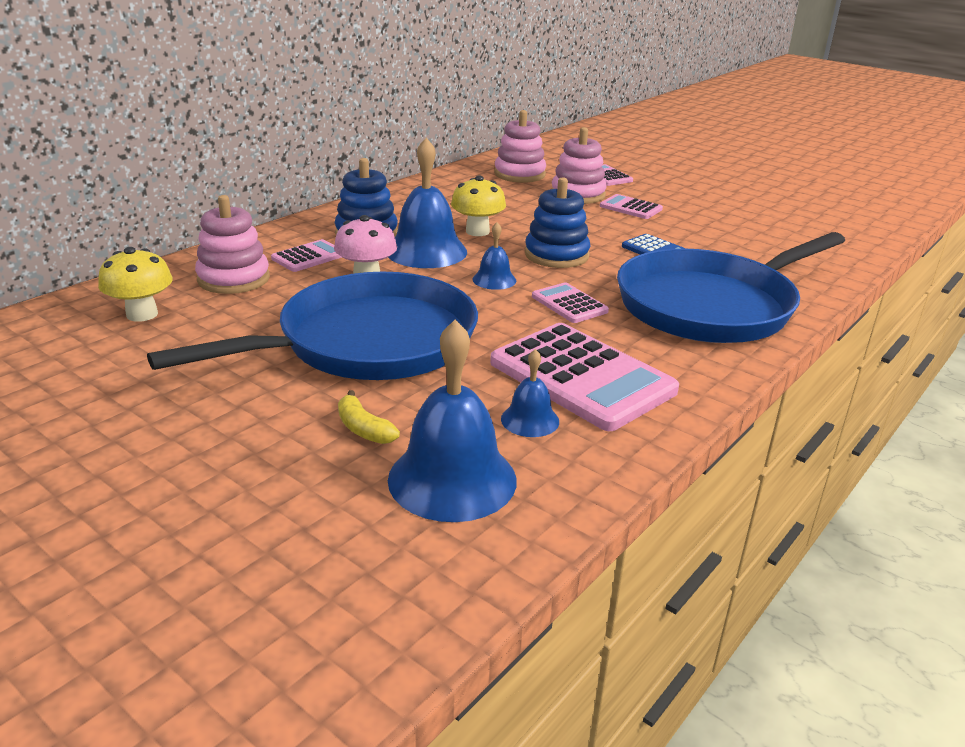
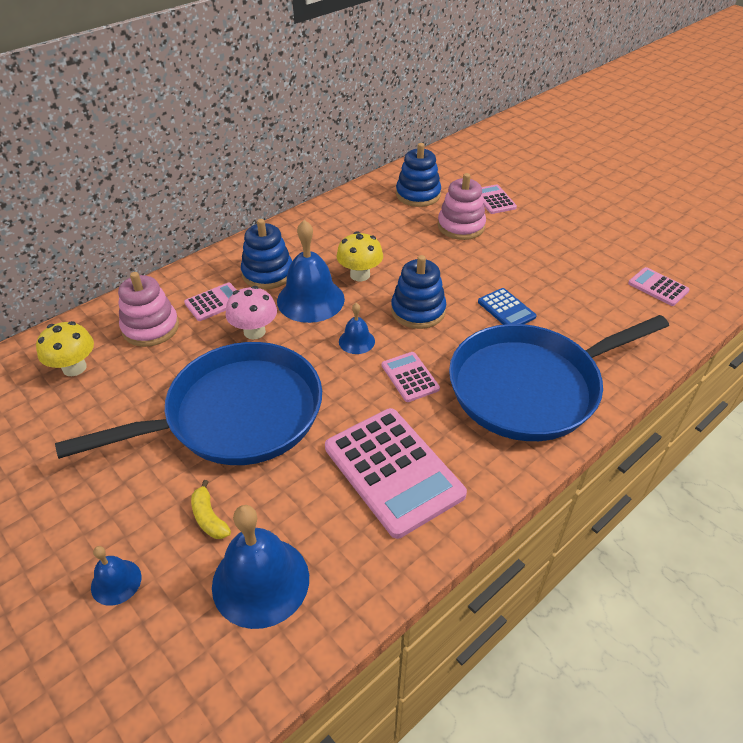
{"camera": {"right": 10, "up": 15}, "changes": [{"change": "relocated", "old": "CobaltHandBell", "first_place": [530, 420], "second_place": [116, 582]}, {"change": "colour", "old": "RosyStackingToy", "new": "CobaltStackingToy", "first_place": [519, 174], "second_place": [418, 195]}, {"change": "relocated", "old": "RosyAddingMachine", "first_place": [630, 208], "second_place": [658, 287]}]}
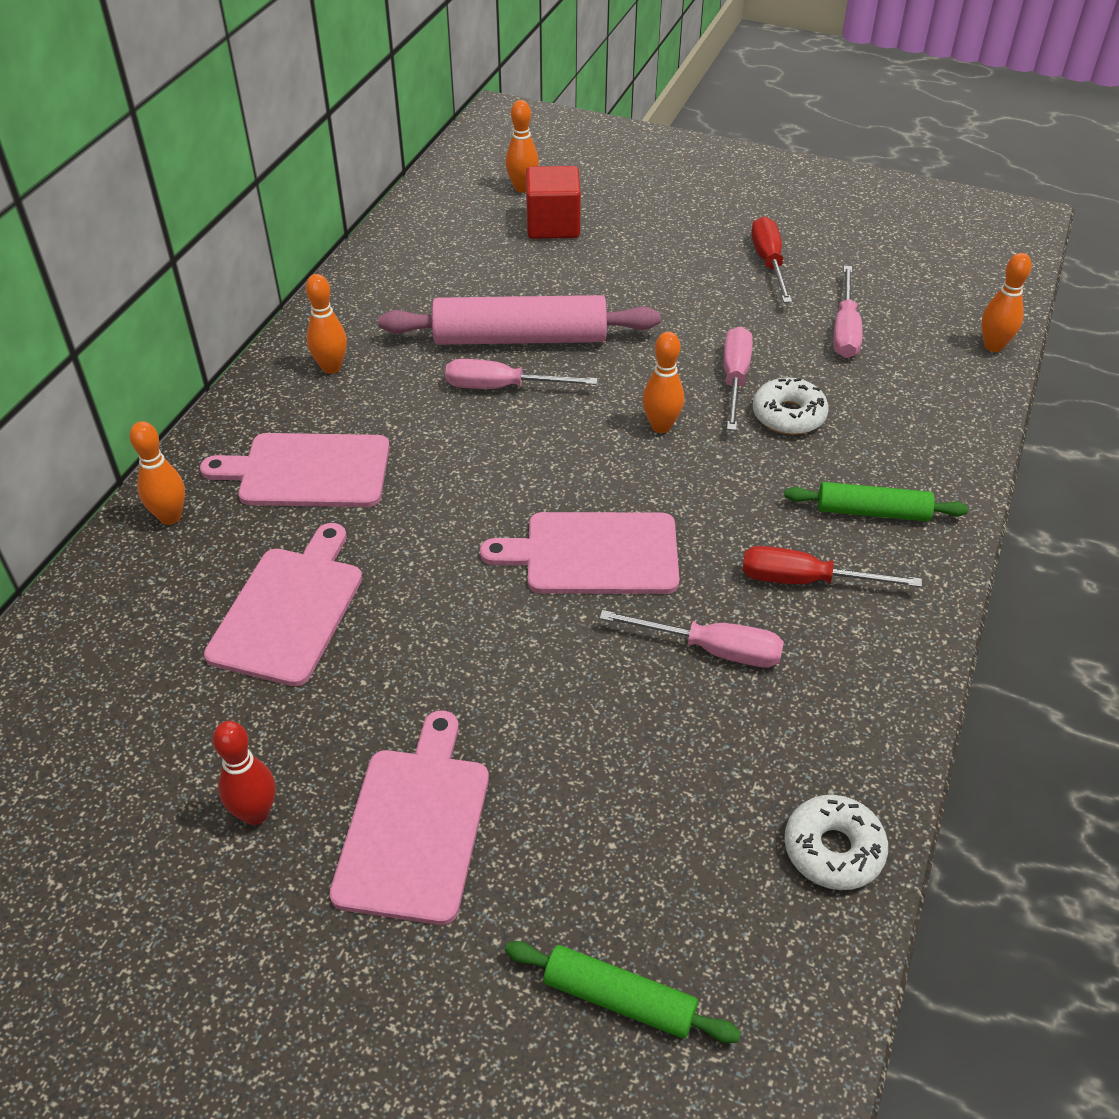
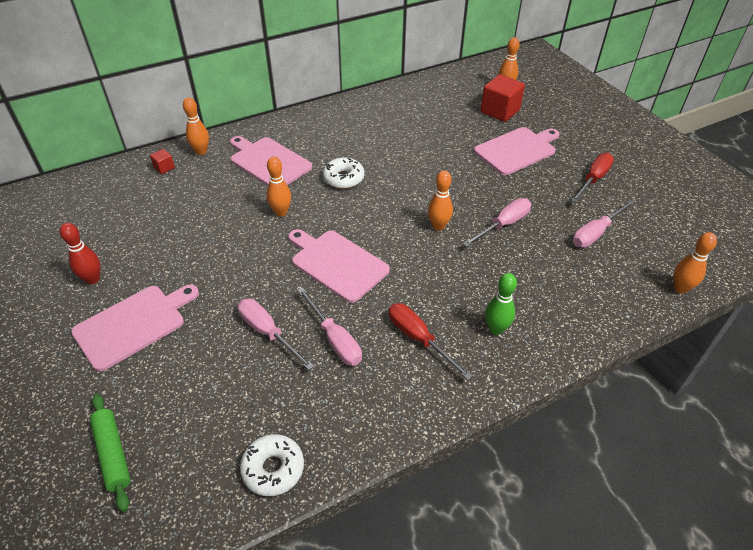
{"camera": {"right": 40, "up": 0}, "changes": [{"change": "appeared", "new": "RedSolidCube", "second_place": [164, 167]}, {"change": "relocated", "old": "RosyScrewdriver", "first_place": [502, 387], "second_place": [268, 332]}, {"change": "relocated", "old": "OrangeBowlingPin", "first_place": [331, 367], "second_place": [281, 212]}, {"change": "relocated", "old": "SnowWhiteDonut", "first_place": [788, 415], "second_place": [343, 178]}, {"change": "relocated", "old": "RosyCuttingBoard", "first_place": [290, 610], "second_place": [517, 150]}, {"change": "exchanged", "old": "LeafGreenDoughRoller", "new": "LeafGreenBowlingPin", "first_place": [872, 511], "second_place": [496, 329]}, {"change": "missing", "old": "RosyDoughRoller", "first_place": [520, 338]}]}
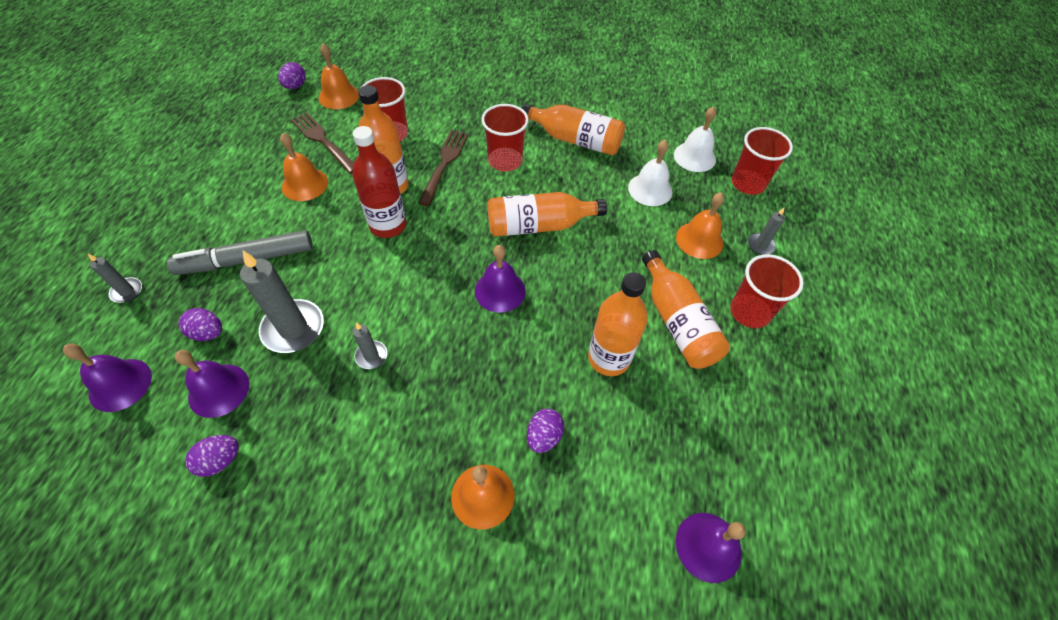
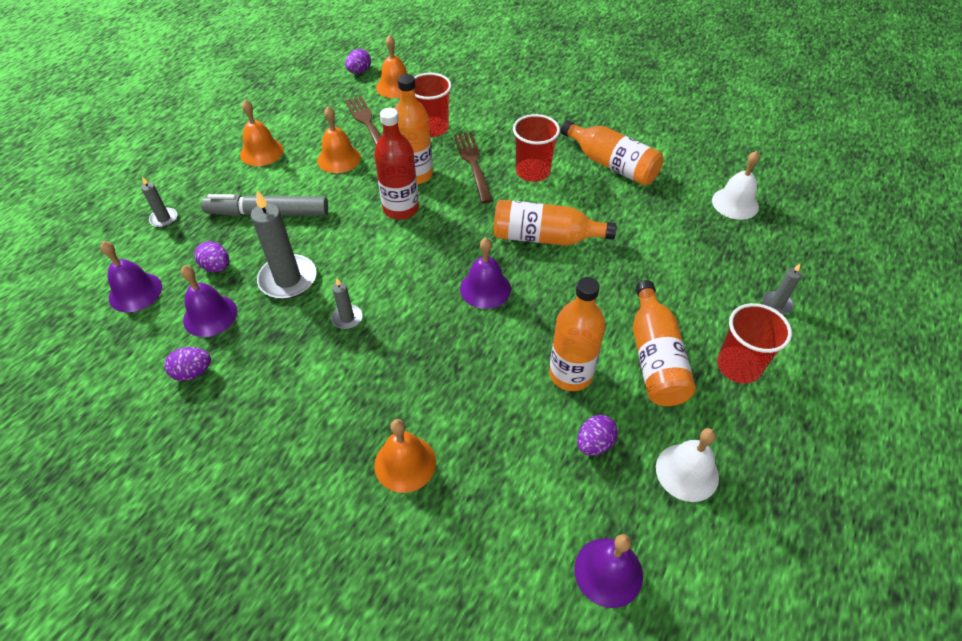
{"camera": {"right": 20, "up": -5}, "changes": [{"change": "relocated", "old": "OrangeHandBell", "first_place": [699, 240], "second_place": [261, 152]}, {"change": "spun", "old": "RussetTableFork", "first_place": [444, 163], "second_place": [473, 163], "degrees": -45}, {"change": "relocated", "old": "RoyalPurpleToyEgg", "first_place": [543, 436], "second_place": [594, 443]}, {"change": "relocated", "old": "SnowWhiteHandBell", "first_place": [650, 189], "second_place": [687, 472]}, {"change": "missing", "old": "RedCup", "first_place": [748, 183]}]}
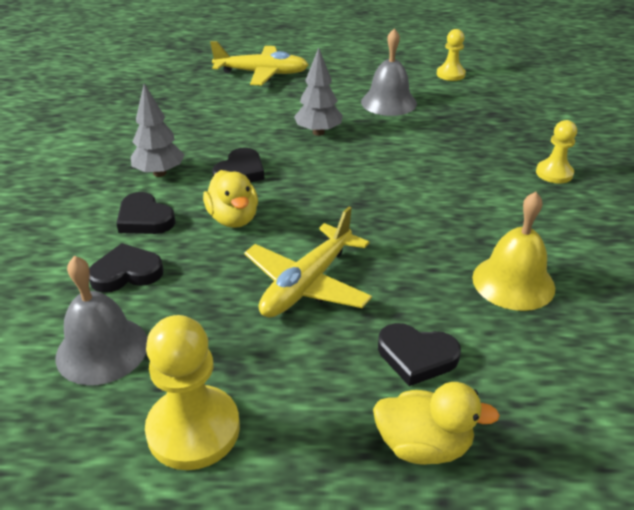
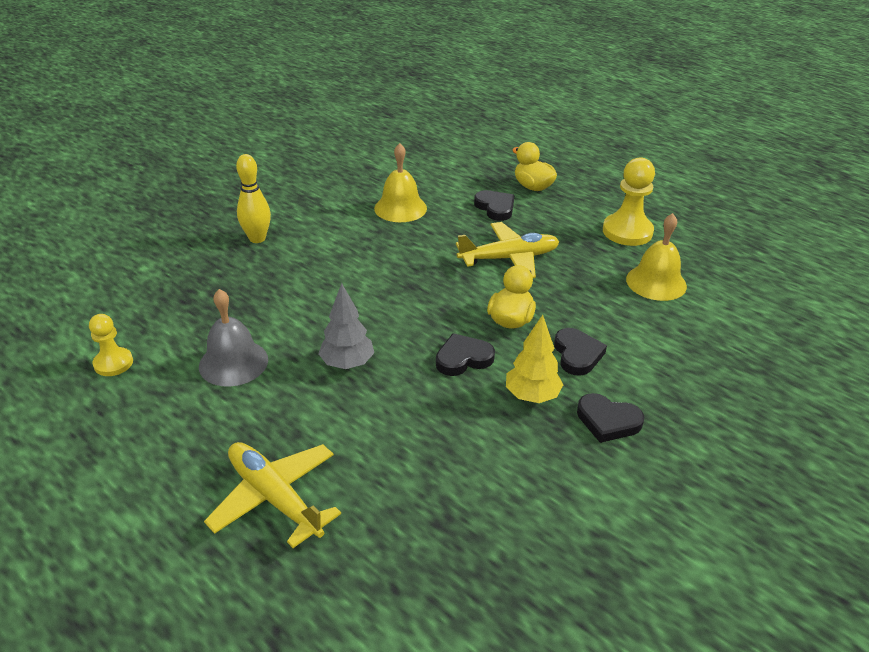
{"camera": {"right": -140, "up": 0}, "changes": [{"change": "exchanged", "old": "YellowPawn", "new": "YellowBowlingPin", "first_place": [554, 173], "second_place": [257, 238]}, {"change": "colour", "old": "GreyTree", "new": "YellowTree", "first_place": [159, 173], "second_place": [532, 396]}, {"change": "relocated", "old": "EbonyLoveHeart", "first_place": [126, 273], "second_place": [608, 421]}, {"change": "colour", "old": "GreyHandBell", "new": "YellowHandBell", "first_place": [102, 349], "second_place": [656, 282]}]}
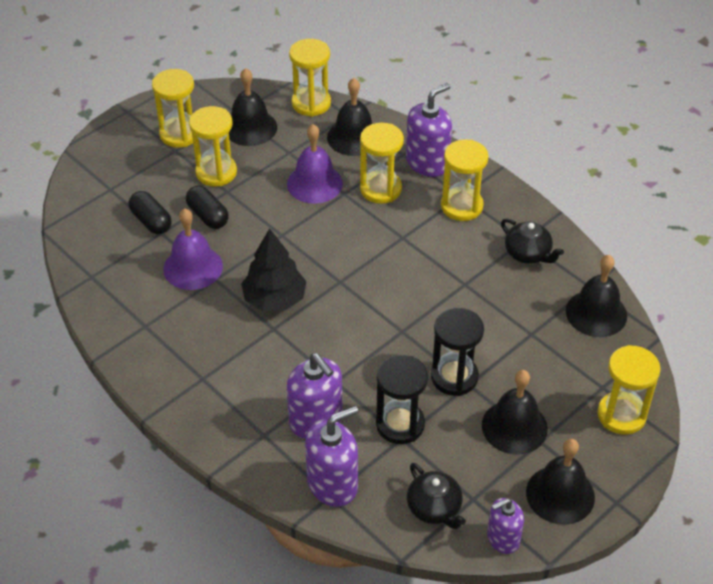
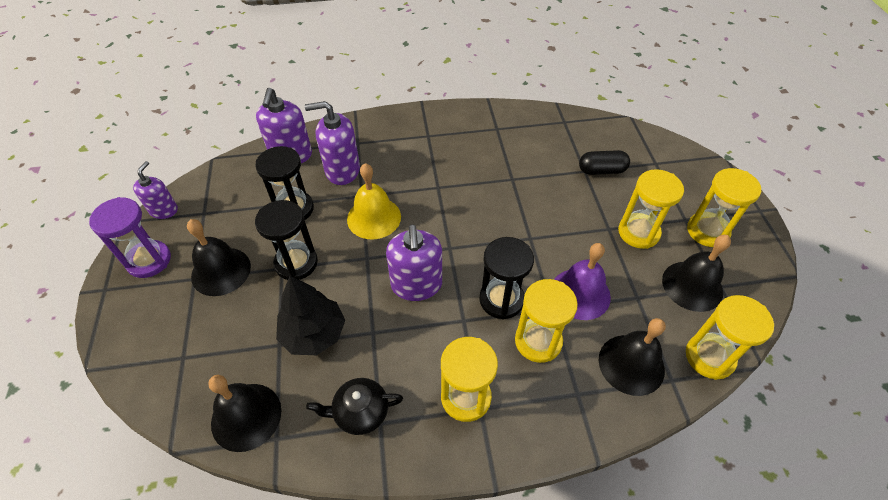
{"camera": {"right": 125, "up": 5}, "changes": [{"change": "exchanged", "old": "EbonyHandBell", "new": "RoyalPurpleSandglass", "first_place": [560, 494], "second_place": [149, 260]}, {"change": "relocated", "old": "EbonyTree", "first_place": [274, 299], "second_place": [313, 333]}, {"change": "appeared", "new": "YellowHandBell", "second_place": [374, 217]}, {"change": "relocated", "old": "RoyalPurpleSoapDispenser", "first_place": [427, 163], "second_place": [416, 285]}, {"change": "appeared", "new": "EbonySandglass", "second_place": [501, 300]}, {"change": "missing", "old": "RoyalPurpleHandBell", "first_place": [193, 267]}, {"change": "missing", "old": "EbonyCapsule", "first_place": [208, 216]}, {"change": "missing", "old": "EbonyTeapot", "first_place": [434, 508]}, {"change": "missing", "old": "YellowSandglass", "first_place": [621, 415]}]}
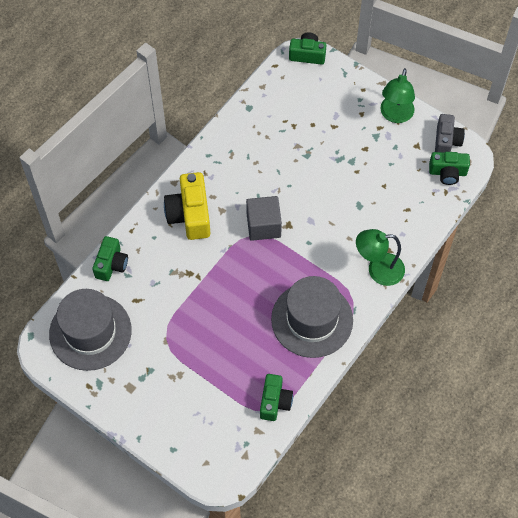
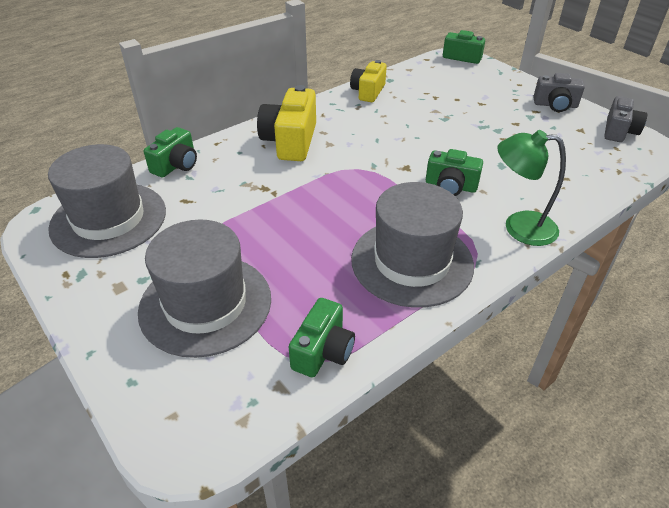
{"camera": {"right": 15, "up": -20}, "changes": [{"change": "appeared", "new": "GreyHat", "second_place": [205, 304]}, {"change": "appeared", "new": "YellowCompactCamera", "second_place": [368, 92]}, {"change": "relocated", "old": "LeafGreenCompactCamera", "first_place": [447, 173], "second_place": [450, 186]}, {"change": "exchanged", "old": "LeafGreenLamp", "new": "GreyCompactCamera", "first_place": [395, 115], "second_place": [555, 105]}, {"change": "missing", "old": "GreySolidCube", "first_place": [263, 225]}]}
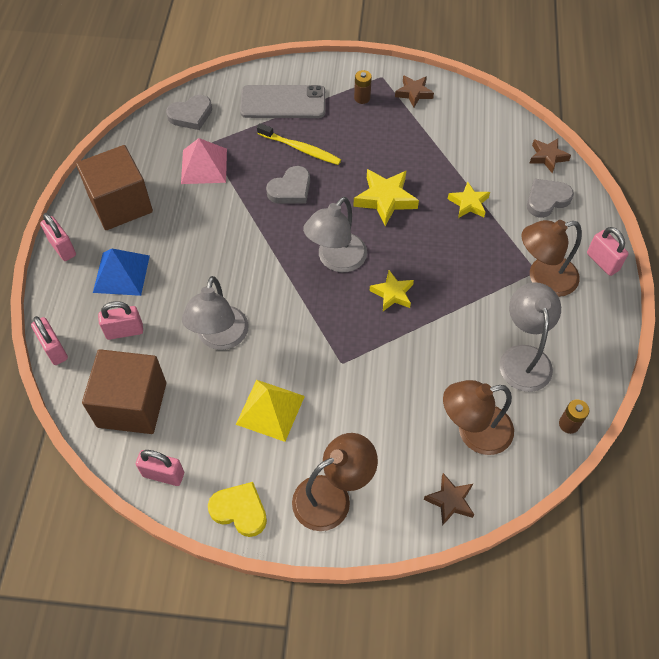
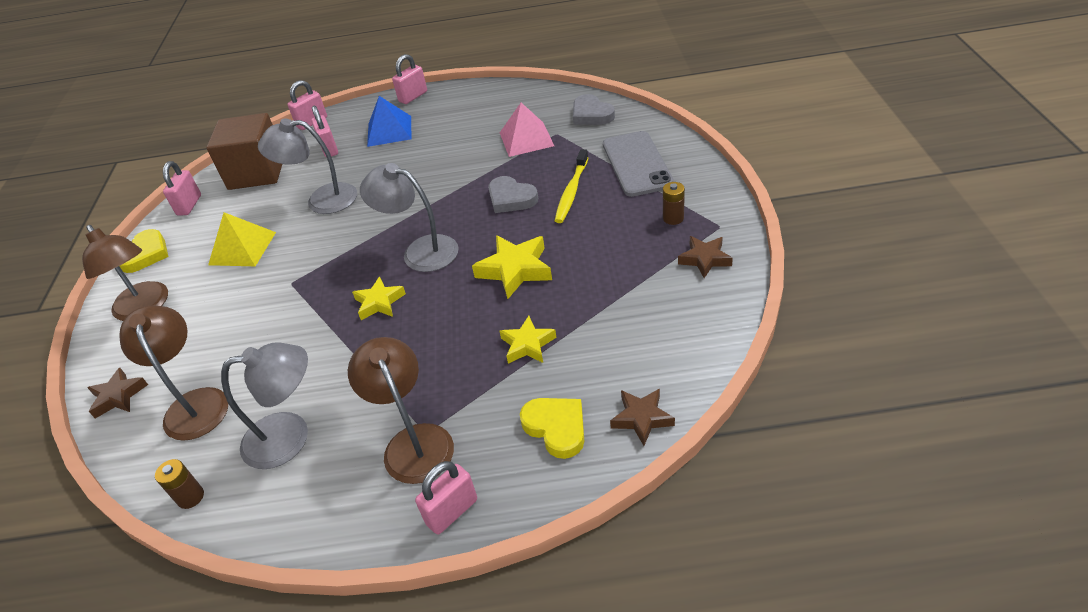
{"camera": {"right": 85, "up": -15}, "changes": [{"change": "colour", "old": "GreyLoveHeart", "new": "YellowLoveHeart", "first_place": [546, 200], "second_place": [556, 428]}, {"change": "missing", "old": "RussetSolidCube", "first_place": [120, 204]}]}
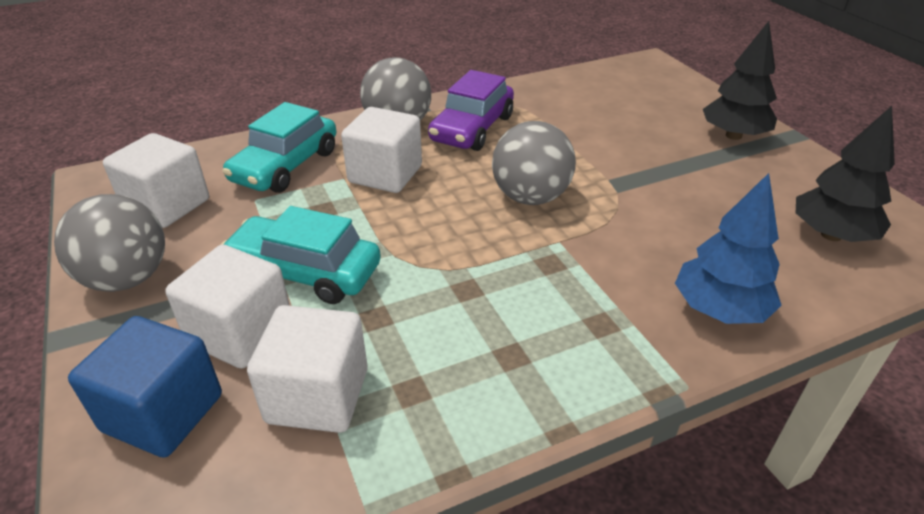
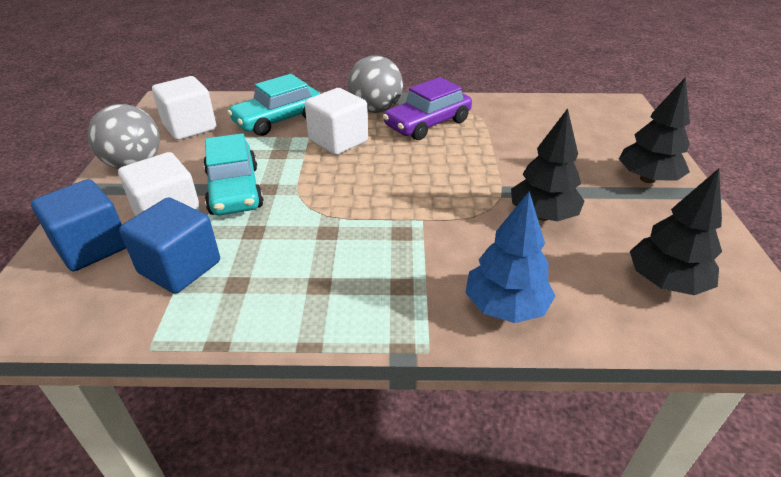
{"camera": {"right": 25, "up": 0}, "changes": [{"change": "colour", "old": "SnowWhiteSolidCube", "new": "CobaltSolidCube", "first_place": [318, 396], "second_place": [180, 267]}, {"change": "spun", "old": "TealAutomobile", "first_place": [305, 272], "second_place": [234, 190], "degrees": -150}, {"change": "appeared", "new": "EbonyTree", "second_place": [542, 215]}, {"change": "missing", "old": "GreySphere", "first_place": [530, 197]}]}
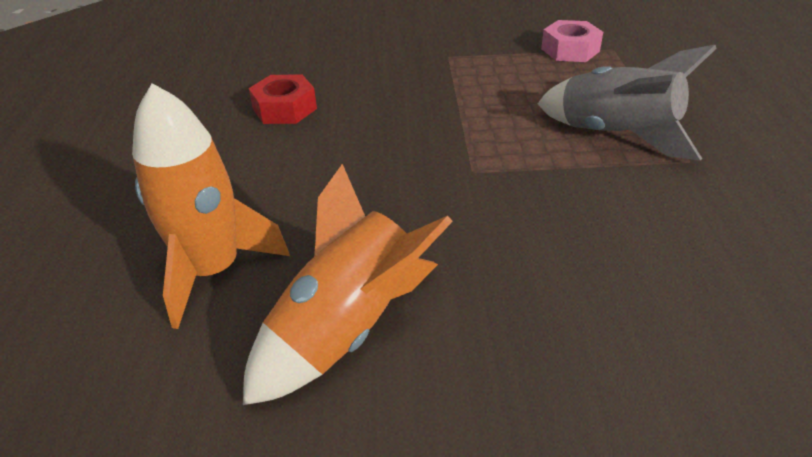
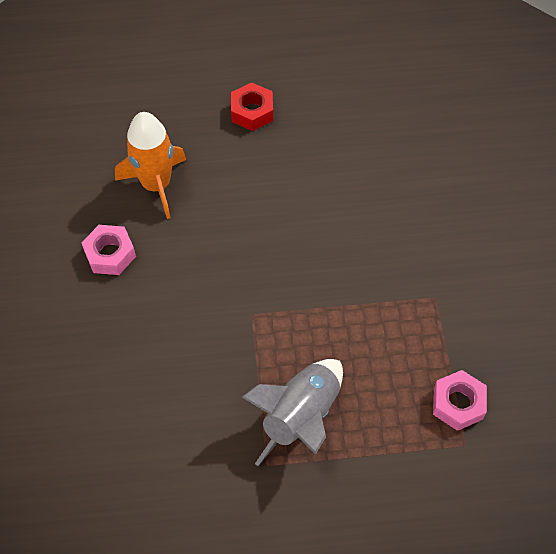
{"camera": {"right": 85, "up": 20}, "changes": [{"change": "exchanged", "old": "OrangeSpaceship", "new": "RosyHexagonNut", "first_place": [348, 330], "second_place": [110, 254]}, {"change": "relocated", "old": "RedHexagonNut", "first_place": [285, 109], "second_place": [252, 112]}]}
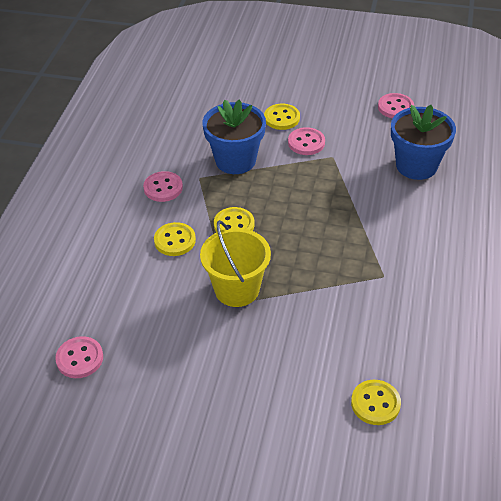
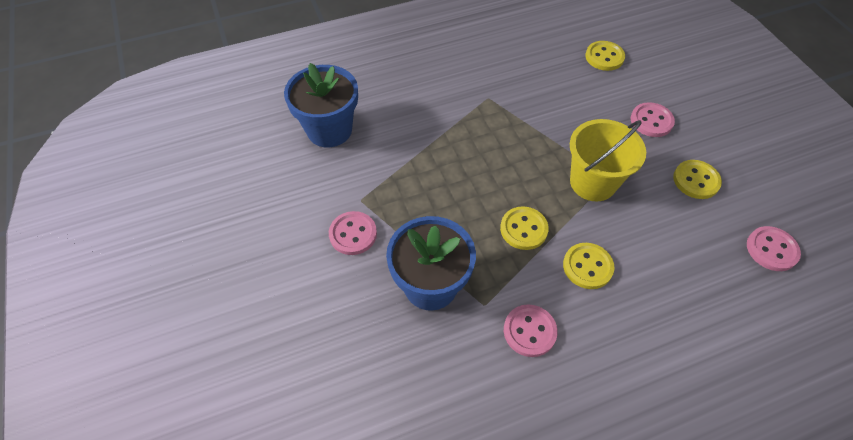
{"camera": {"right": -125, "up": 10}, "changes": [{"change": "relocated", "old": "RosySewingButton", "first_place": [395, 107], "second_place": [651, 121]}, {"change": "relocated", "old": "YellowSewingButton", "first_place": [281, 118], "second_place": [696, 180]}]}
